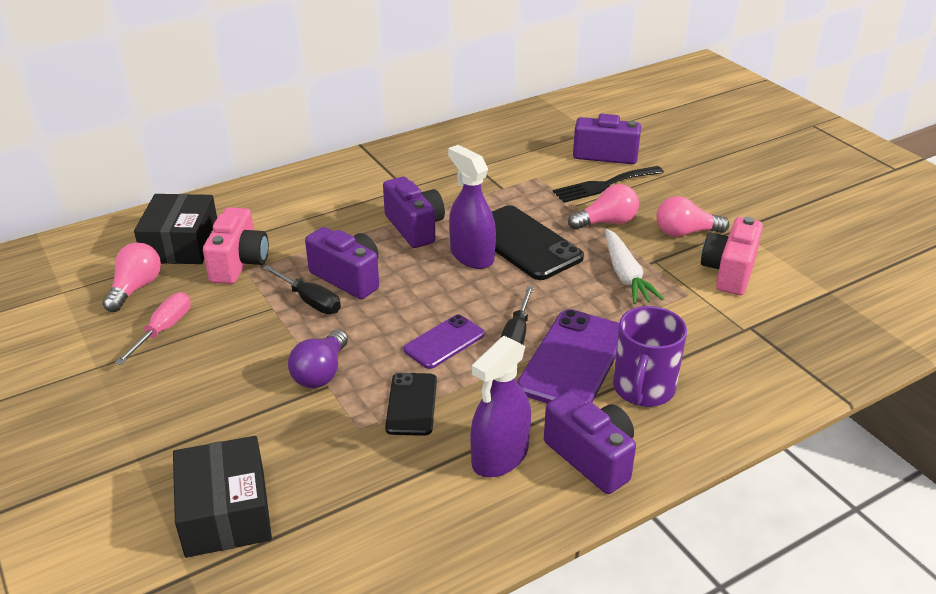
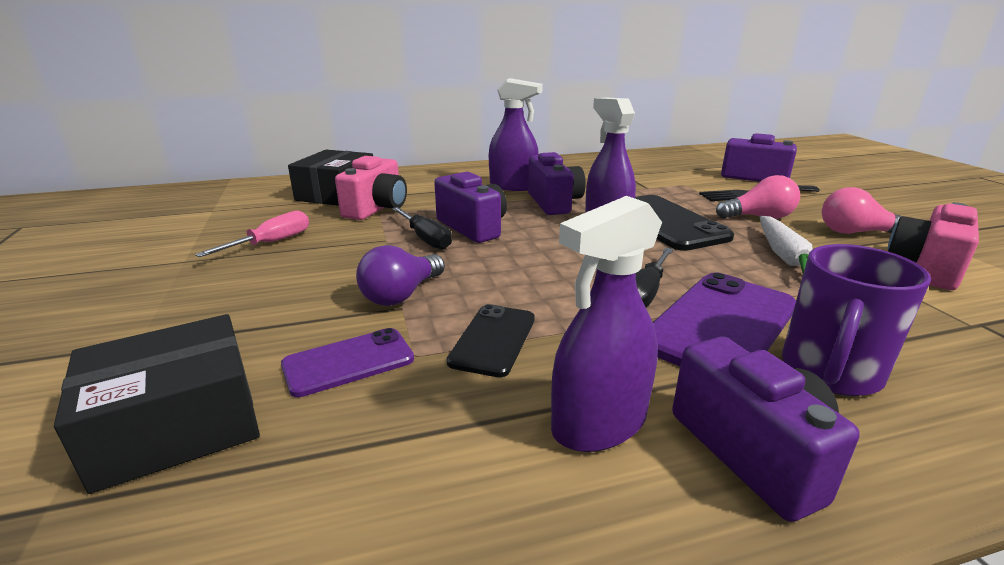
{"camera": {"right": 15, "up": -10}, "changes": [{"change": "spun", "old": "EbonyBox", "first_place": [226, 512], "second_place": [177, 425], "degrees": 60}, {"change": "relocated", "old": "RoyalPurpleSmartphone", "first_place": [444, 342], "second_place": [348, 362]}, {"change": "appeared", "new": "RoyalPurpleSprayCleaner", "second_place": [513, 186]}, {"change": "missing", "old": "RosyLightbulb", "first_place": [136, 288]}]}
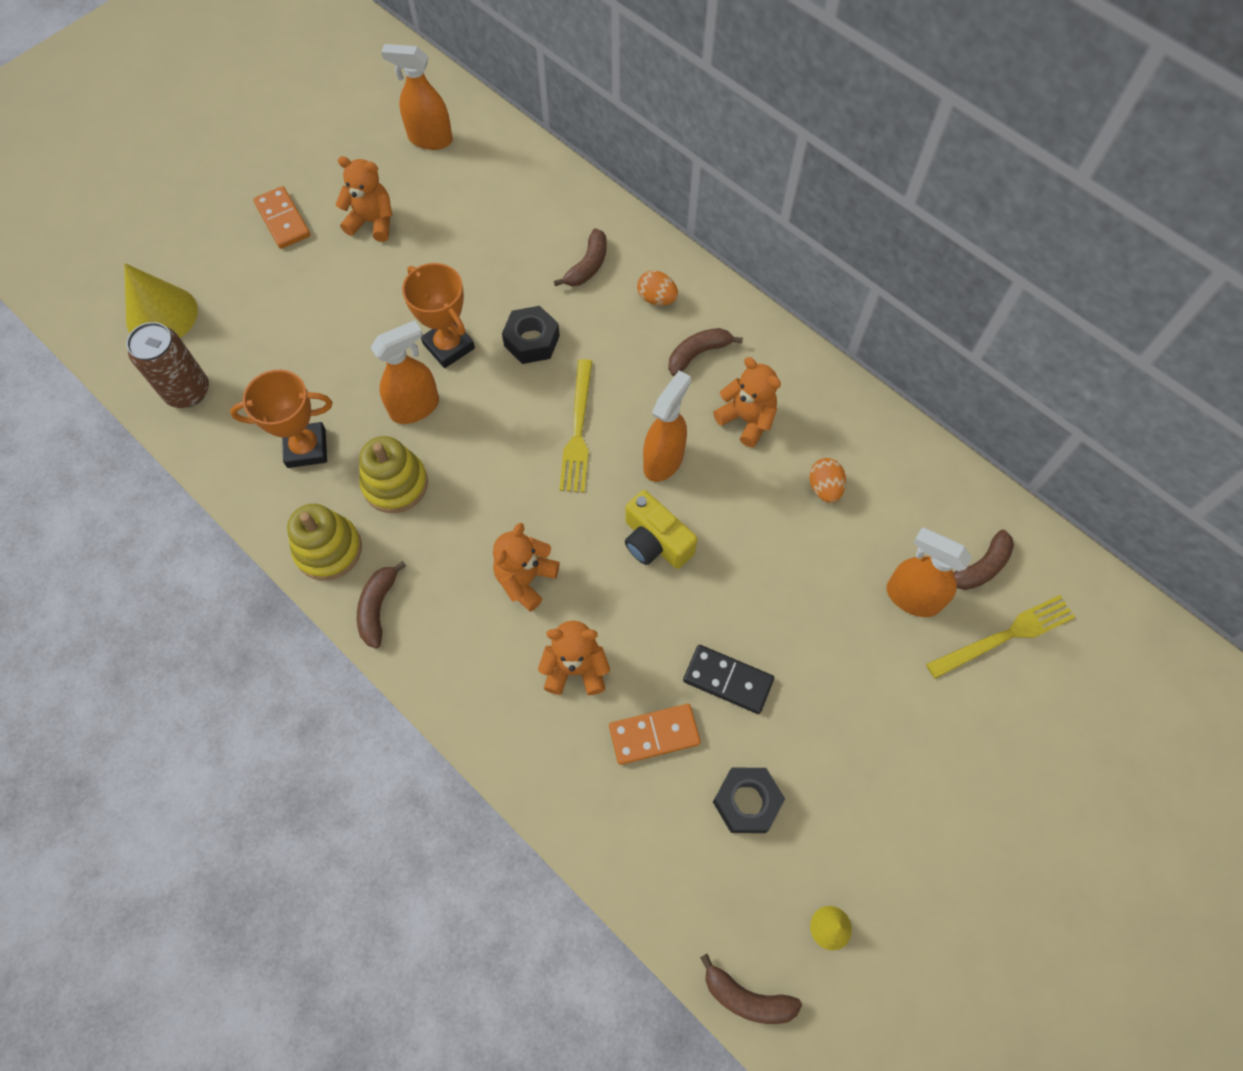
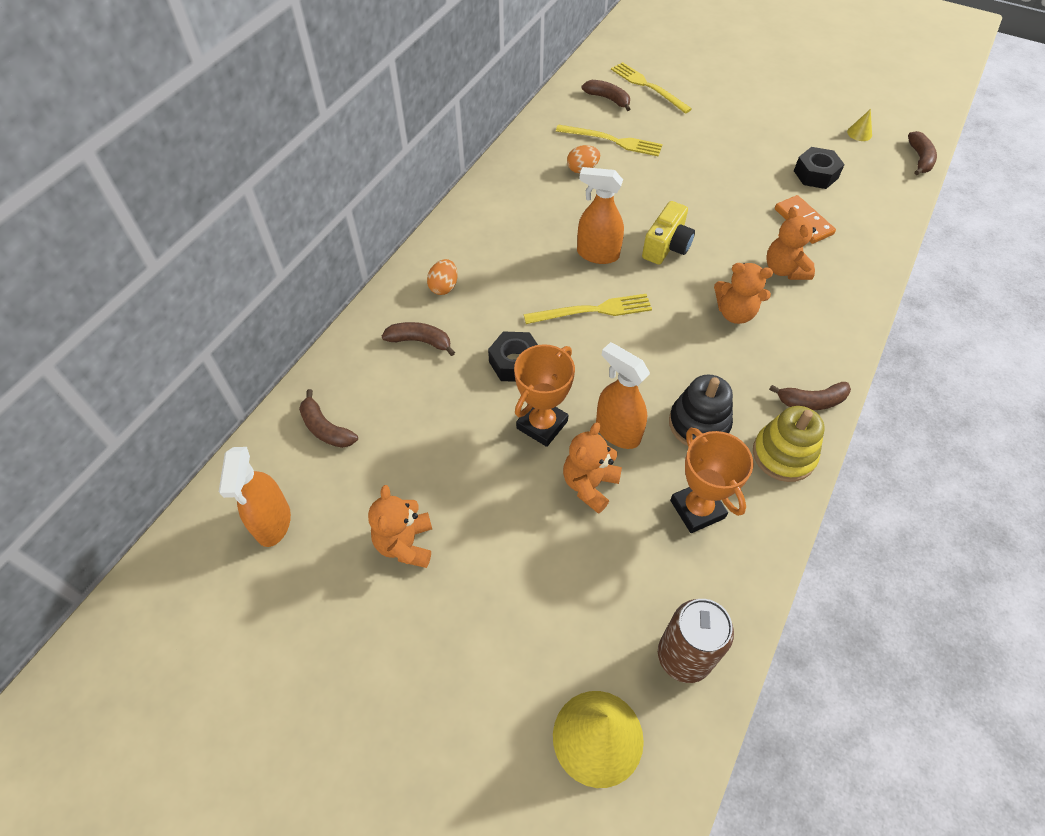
{"camera": {"right": -105, "up": -10}, "changes": [{"change": "relocated", "old": "RussetToyBanana", "first_place": [698, 354], "second_place": [326, 428]}, {"change": "appeared", "new": "YellowTableFork", "second_place": [612, 141]}, {"change": "relocated", "old": "OrangeTeddyBear", "first_place": [746, 419], "second_place": [589, 485]}, {"change": "colour", "old": "YellowStackingToy", "new": "EbonyStackingToy", "first_place": [395, 484], "second_place": [699, 424]}, {"change": "missing", "old": "OrangeDomino", "first_place": [283, 220]}, {"change": "missing", "old": "EbonyDomino", "first_place": [728, 680]}, {"change": "missing", "old": "OrangeSprayCleaner", "first_place": [911, 597]}]}
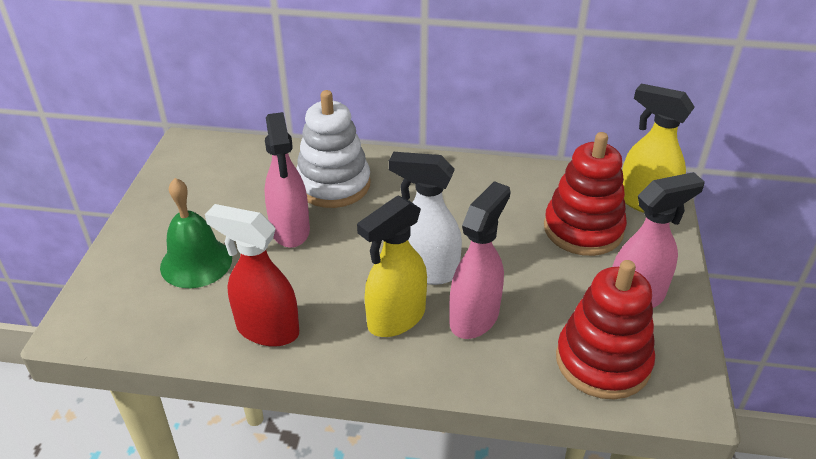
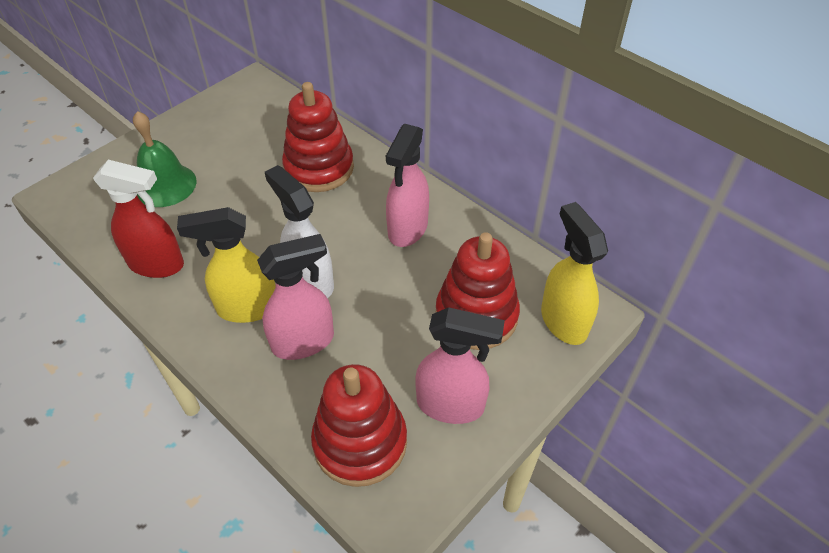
{"camera": {"right": 35, "up": 10}, "changes": [{"change": "spun", "old": "RedSprayCleaner", "first_place": [267, 329], "second_place": [157, 264], "degrees": 135}, {"change": "colour", "old": "SnowWhiteStackingToy", "new": "RedStackingToy", "first_place": [333, 185], "second_place": [319, 168]}, {"change": "relocated", "old": "RosySprayCleaner", "first_place": [290, 230], "second_place": [407, 229]}]}
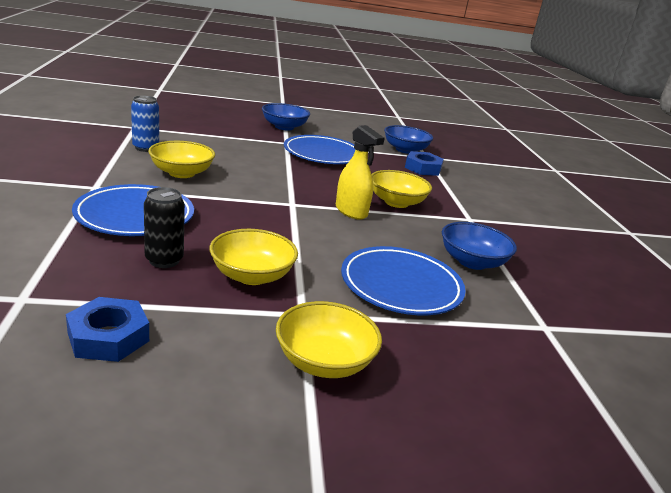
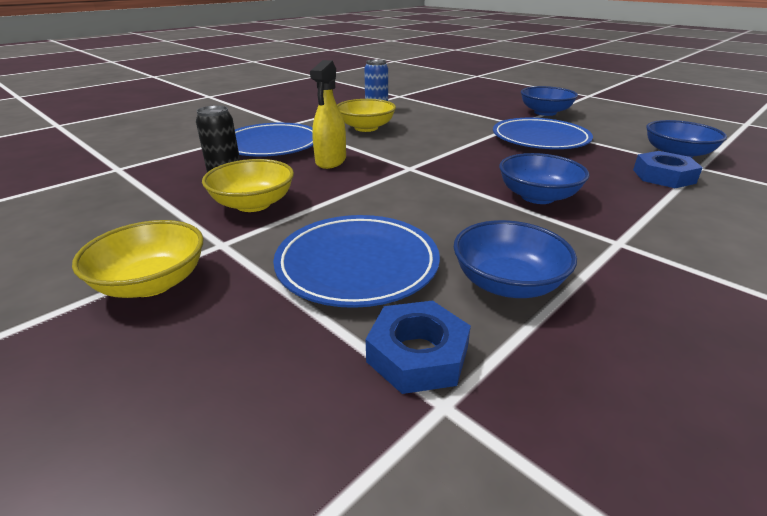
{"camera": {"right": 55, "up": 5}, "changes": [{"change": "relocated", "old": "YellowSprayCleaner", "first_place": [351, 211], "second_place": [330, 161]}, {"change": "relocated", "old": "CobaltHexagonNut", "first_place": [108, 337], "second_place": [417, 355]}, {"change": "colour", "old": "YellowDeepDish", "new": "CobaltDeepDish", "first_place": [396, 202], "second_place": [537, 196]}]}
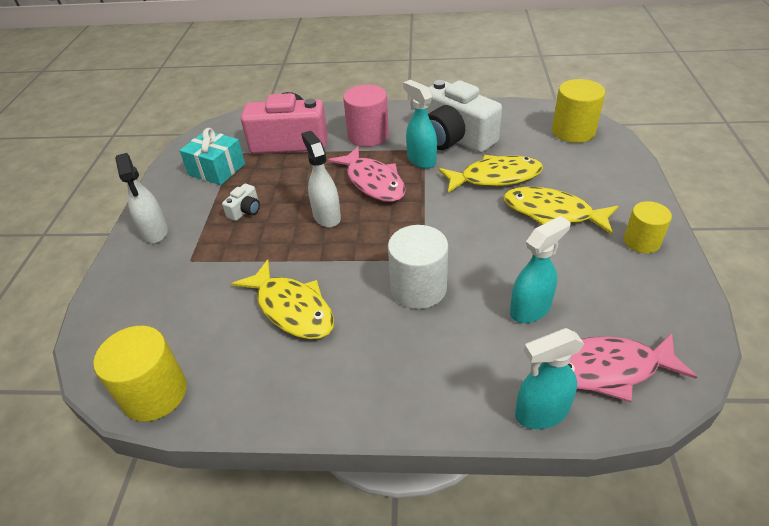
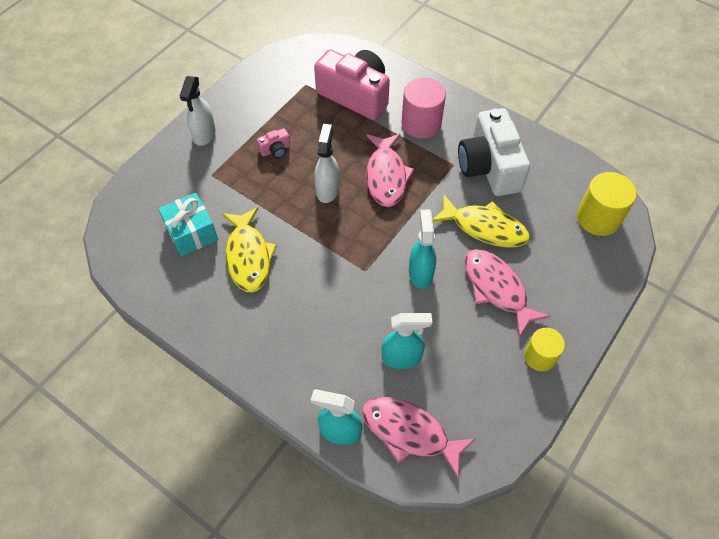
{"camera": {"right": 30, "up": 15}, "changes": [{"change": "relocated", "old": "TealGift", "first_place": [217, 169], "second_place": [191, 232]}, {"change": "colour", "old": "SnowWhiteCompactCamera", "new": "RosyCompactCamera", "first_place": [245, 210], "second_place": [275, 150]}, {"change": "relocated", "old": "TealSprayCleaner", "first_place": [421, 160], "second_place": [420, 273]}, {"change": "colour", "old": "YellowFish", "new": "RosyFish", "first_place": [552, 213], "second_place": [497, 289]}, {"change": "missing", "old": "YellowCylinderShape", "first_place": [154, 393]}, {"change": "missing", "old": "SnowWhiteCylinderShape", "first_place": [418, 288]}]}
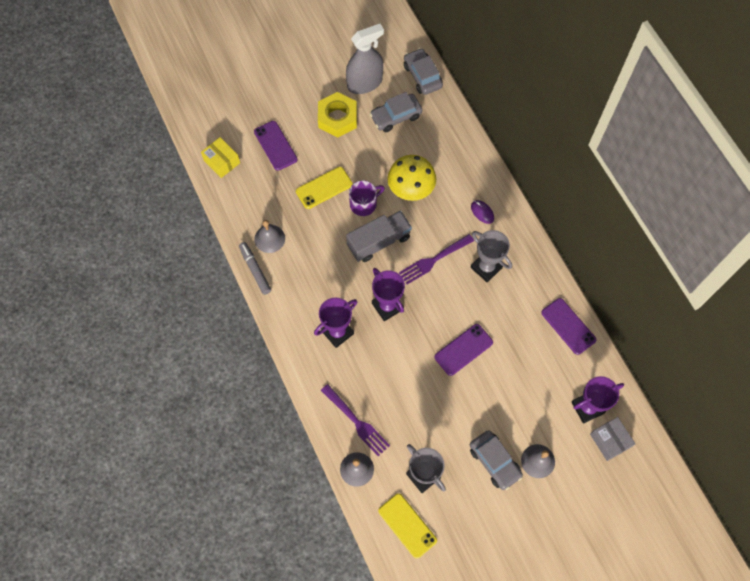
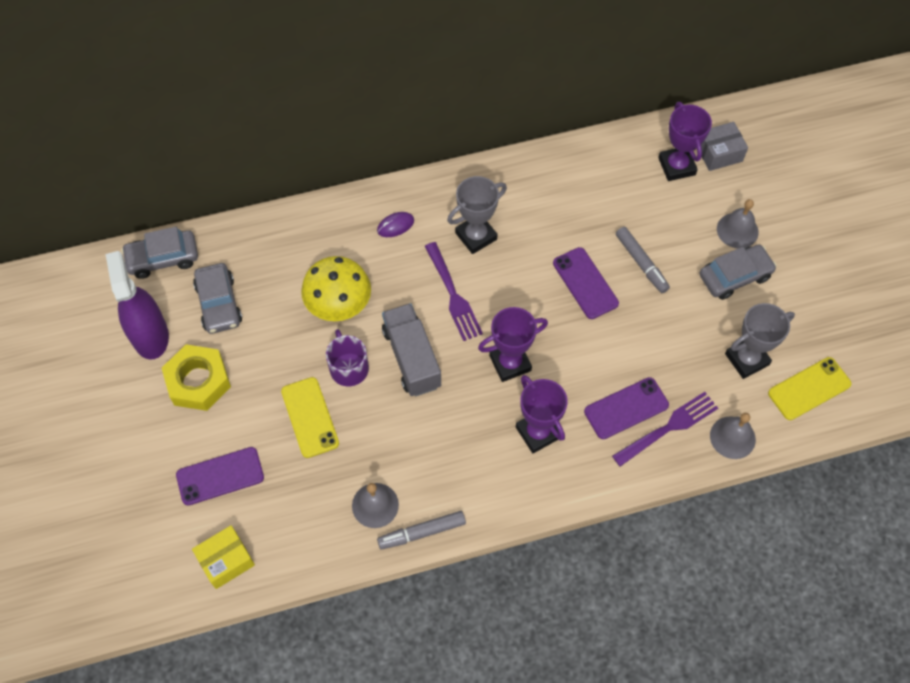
{"camera": {"right": -80, "up": -5}, "changes": [{"change": "colour", "old": "GreySprayCleaner", "new": "RoyalPurpleSprayCleaner", "first_place": [364, 83], "second_place": [150, 335]}, {"change": "relocated", "old": "RoyalPurpleSmartphone", "first_place": [568, 326], "second_place": [626, 408]}, {"change": "appeared", "new": "GreyMarkerPen", "second_place": [641, 263]}]}
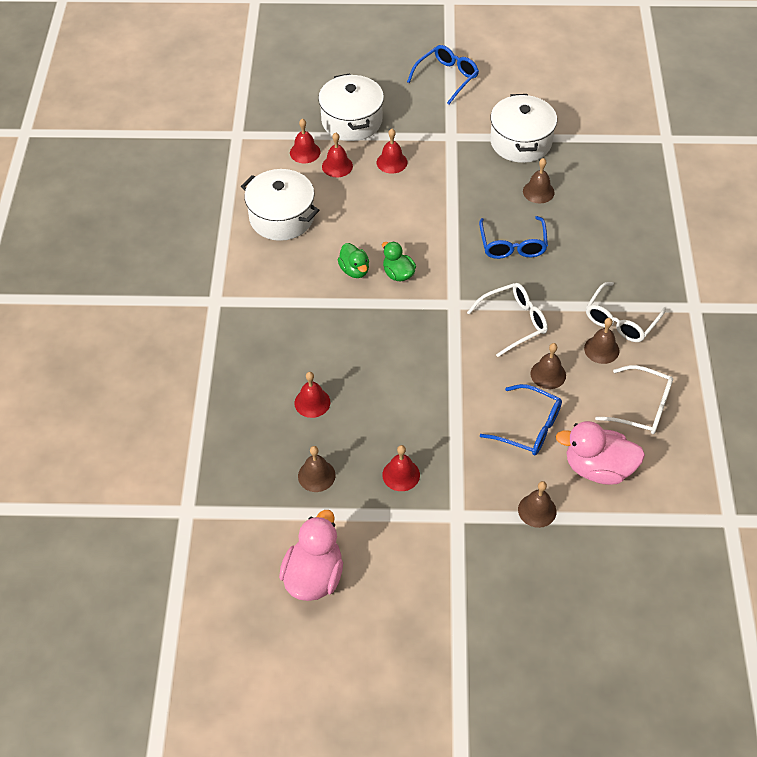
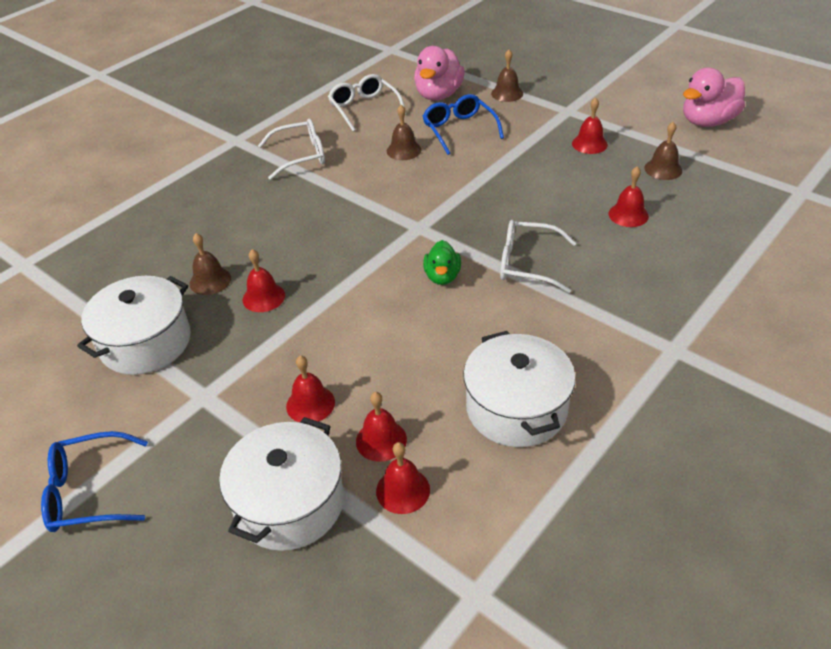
{"camera": {"right": -140, "up": -10}, "changes": [{"change": "appeared", "new": "RedHandBell", "second_place": [263, 297]}, {"change": "spun", "old": "RosyRubberDuck", "first_place": [598, 468], "second_place": [438, 95], "degrees": 60}, {"change": "relocated", "old": "SnowWhiteGlasses", "first_place": [513, 322], "second_place": [528, 264]}, {"change": "missing", "old": "LeafGreenRubberDuck", "first_place": [354, 270]}, {"change": "missing", "old": "CobaltGlasses", "first_place": [512, 244]}, {"change": "missing", "old": "RussetHandBell", "first_place": [601, 349]}]}
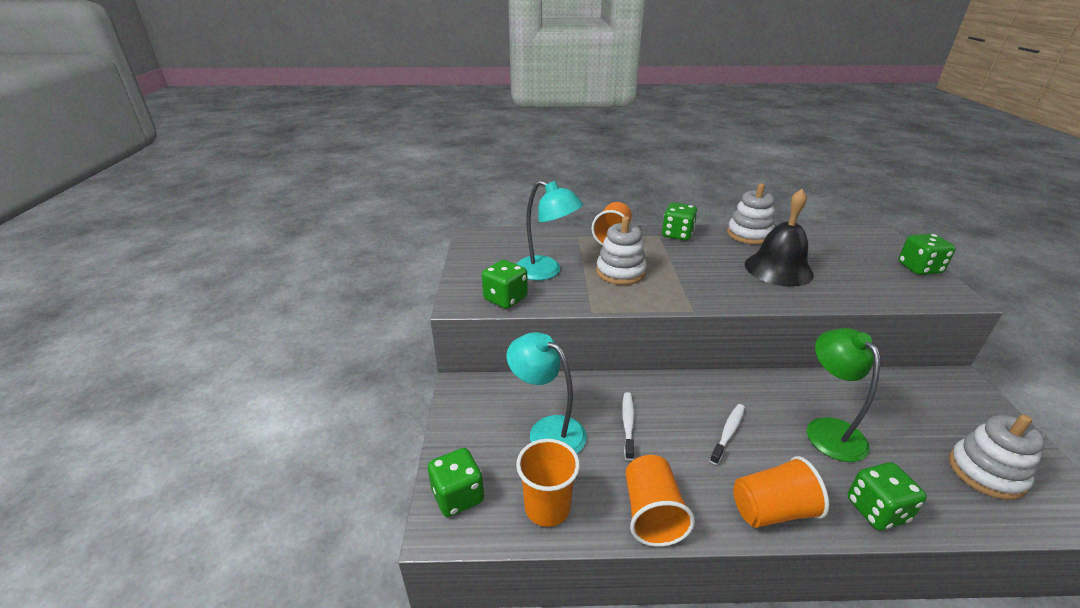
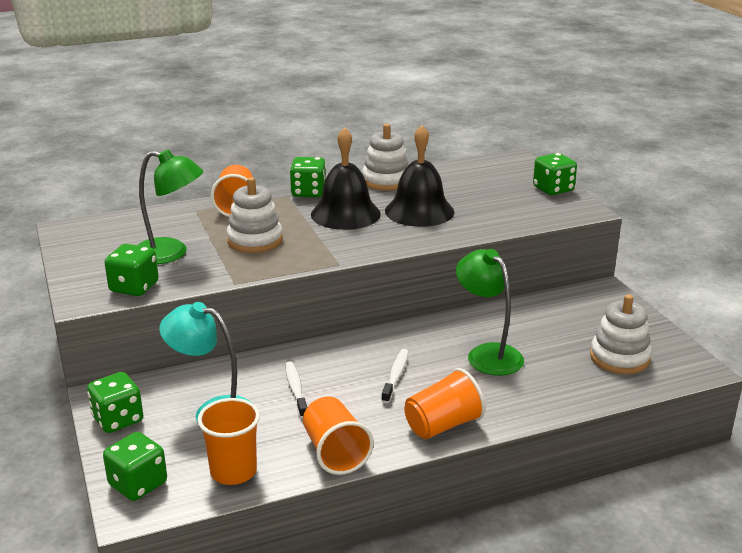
{"camera": {"right": -20, "up": -5}, "changes": [{"change": "relocated", "old": "LeafGreenDice", "first_place": [876, 510], "second_place": [118, 419]}, {"change": "colour", "old": "TealLamp", "new": "LeafGreenLamp", "first_place": [546, 272], "second_place": [171, 253]}, {"change": "appeared", "new": "EbonyHandBell", "second_place": [345, 214]}]}
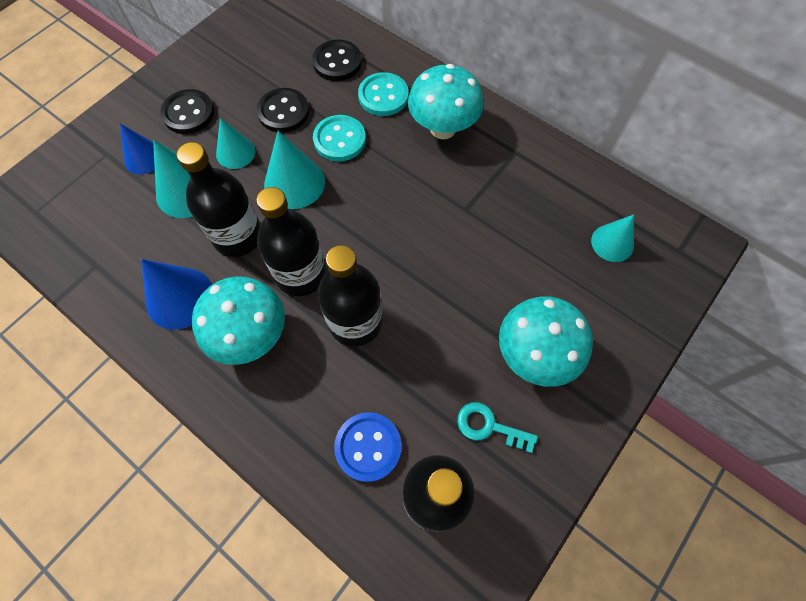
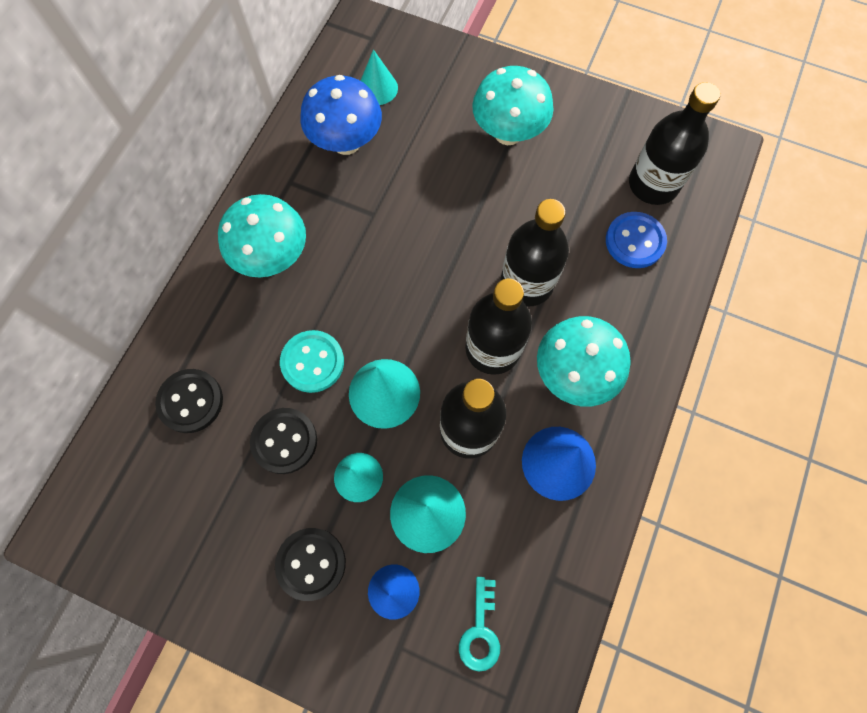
{"camera": {"right": -105, "up": 5}, "changes": [{"change": "appeared", "new": "CobaltMushroom", "second_place": [346, 142]}, {"change": "relocated", "old": "TealLatchkey", "first_place": [489, 426], "second_place": [480, 631]}, {"change": "missing", "old": "TealSewingButton", "first_place": [383, 96]}]}
